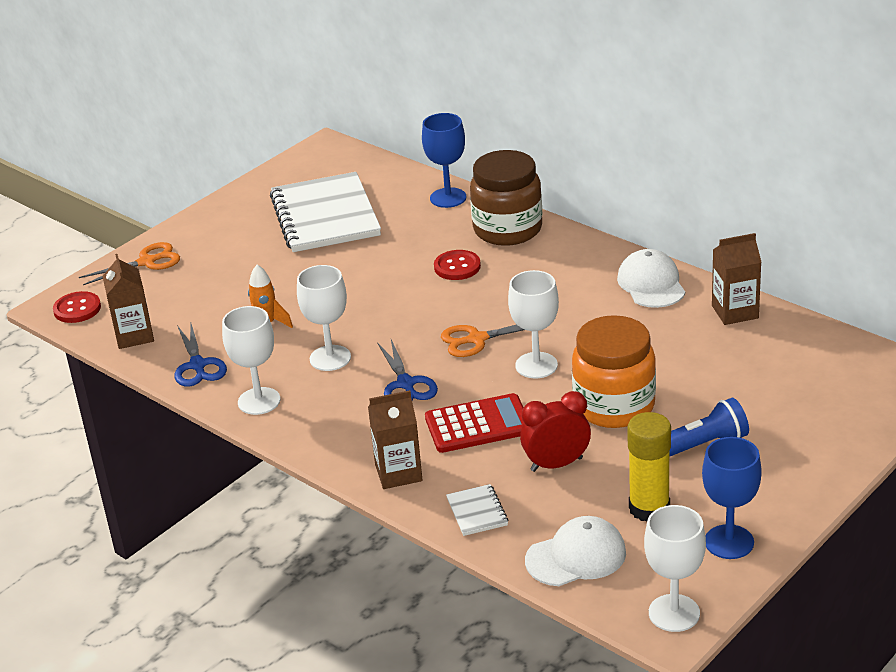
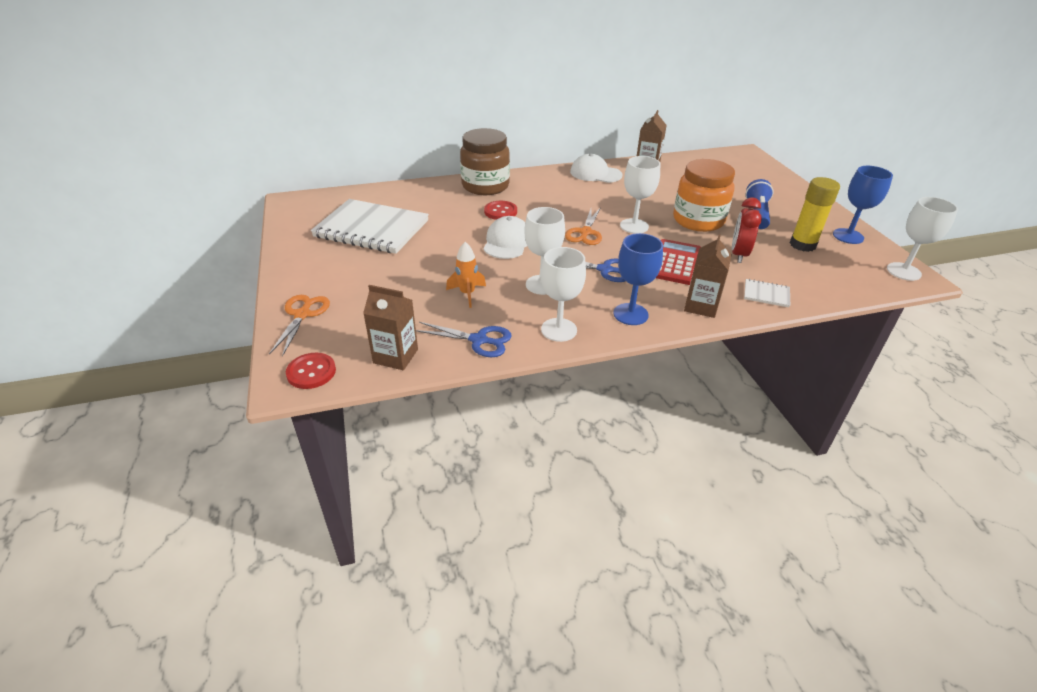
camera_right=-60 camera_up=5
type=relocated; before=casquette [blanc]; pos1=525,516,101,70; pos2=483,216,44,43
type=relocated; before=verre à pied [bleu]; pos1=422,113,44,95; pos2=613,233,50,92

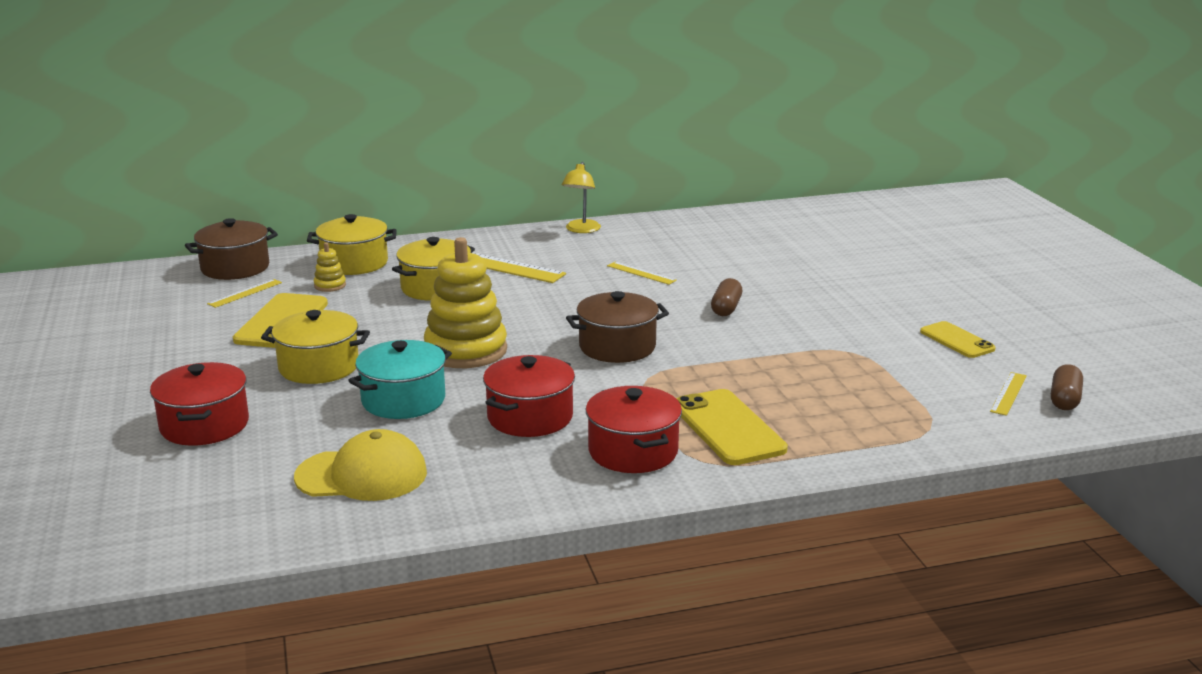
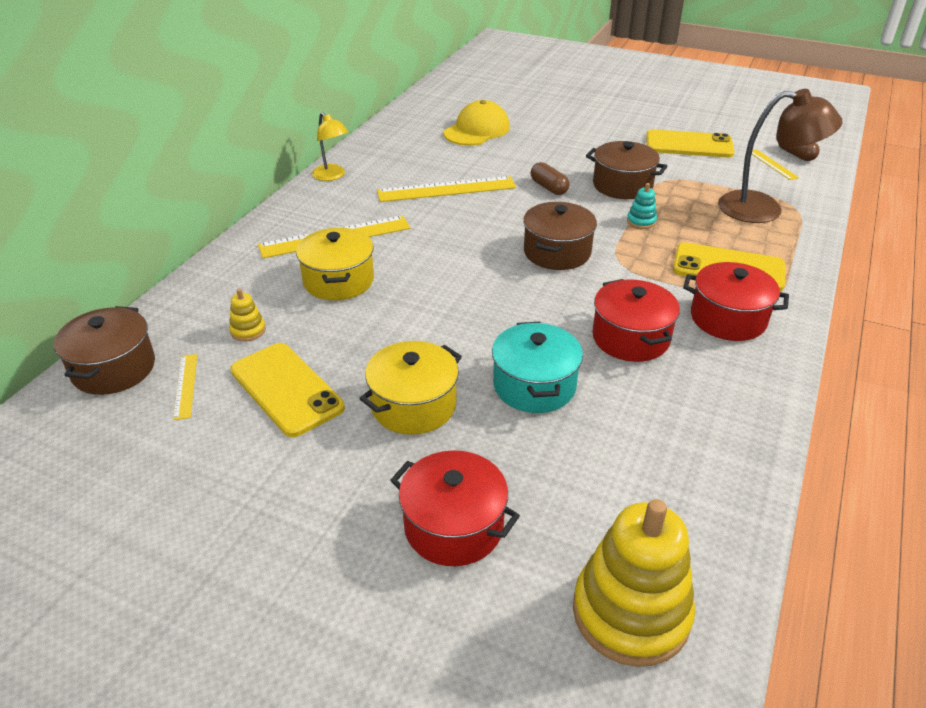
camera_right=-50 camera_up=15
type=size; before=règle [jaune]; pos1=607,262,70,23; pos2=377,176,139,26; scale=2.0
type=relocated; before=casquette [jaune]; pos1=294,429,133,72; pos2=443,100,67,46
type=relocated; before=jouet à empiler [jaune]; pos1=424,237,83,131; pos2=573,499,122,168
type=appeared; after=marmite [marron]; pos2=586,141,81,58
type=appeared; after=jouet à empiler [turquoise]; pos2=627,183,30,46
type=size; before=téléphone [jaune]; pos1=920,321,76,37; pos2=646,129,89,28; scale=1.6
type=appeared; after=lampe [marron]; pos2=718,89,125,134
type=missing; before=marmite [jaune]; pos1=307,214,90,61

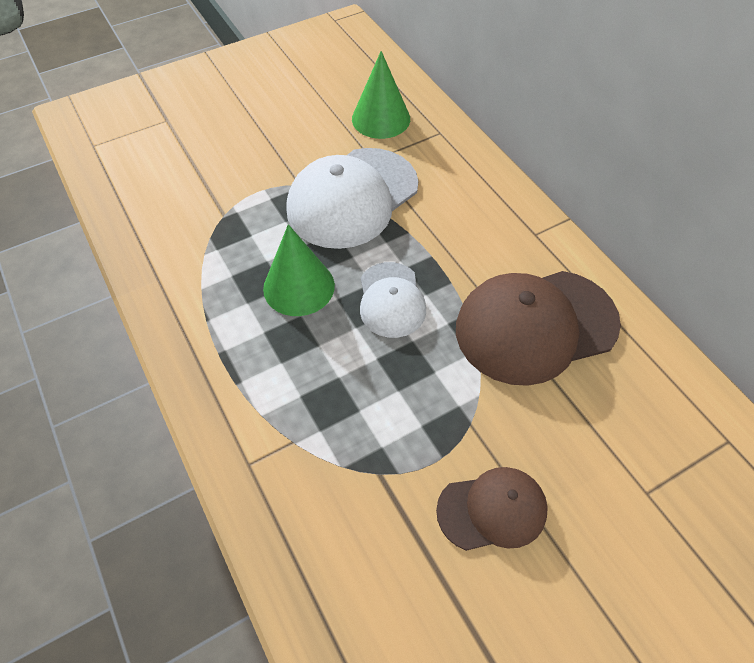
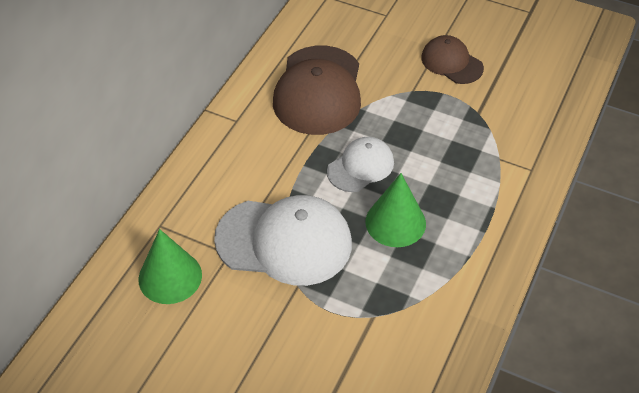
camera_right=-125 camera_up=-5
type=spun; before=casquette [marron]; pos1=456,271,165,115; pos2=273,46,88,89; turn=60

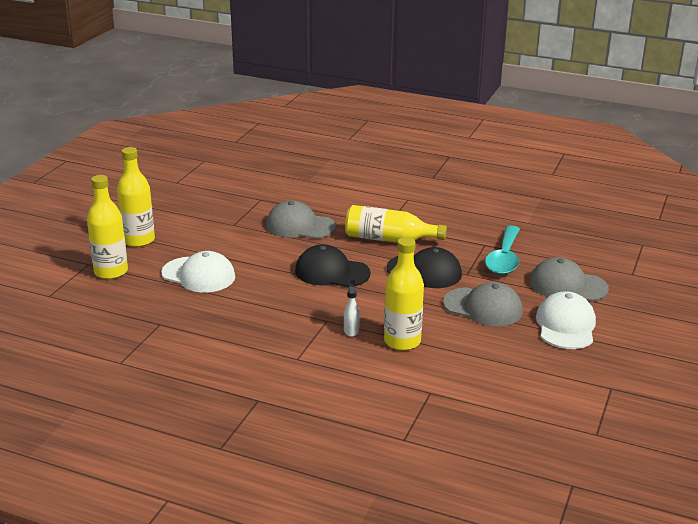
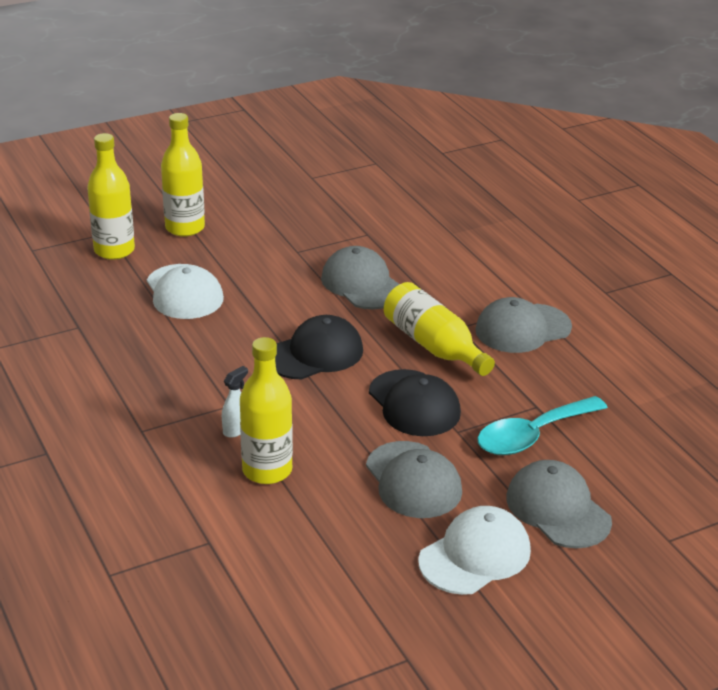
camera_right=40 camera_up=5
type=spun; before=casquette [noir]; pos1=295,244,76,43; pos2=275,315,88,65; turn=90
type=appeared; after=casquette [gris]; pos2=475,297,97,56

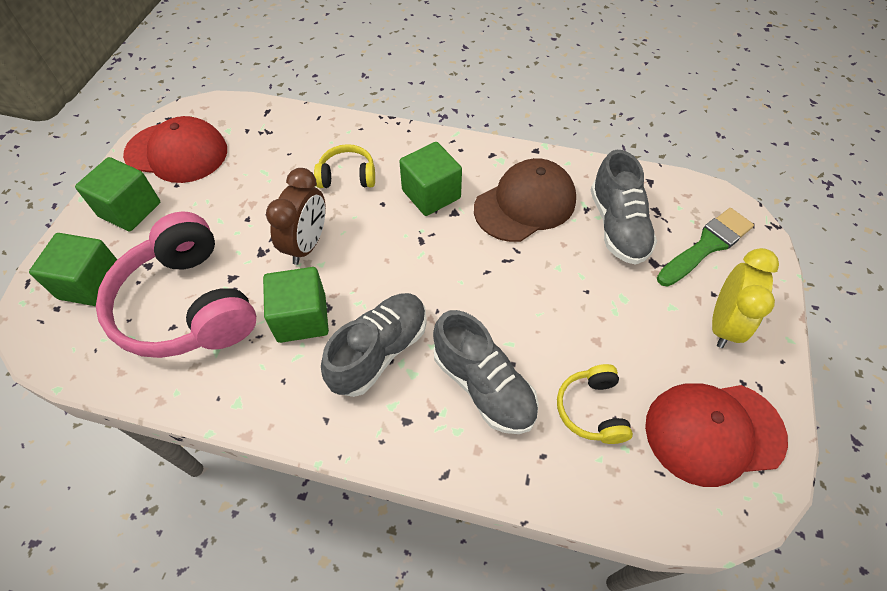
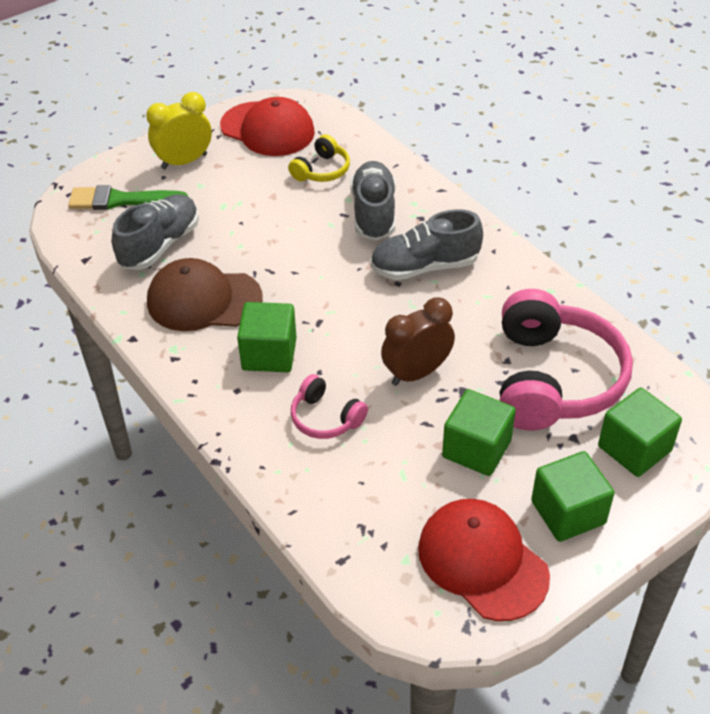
camera_right=-140 camera_up=-10
type=colour; before=casque audio [jaune]; after=casque audio [rose]; pos1=314,144,61,44; pos2=291,374,77,65
type=relocated; before=cube [vert]; pos1=263,267,66,76; pos2=442,389,74,87

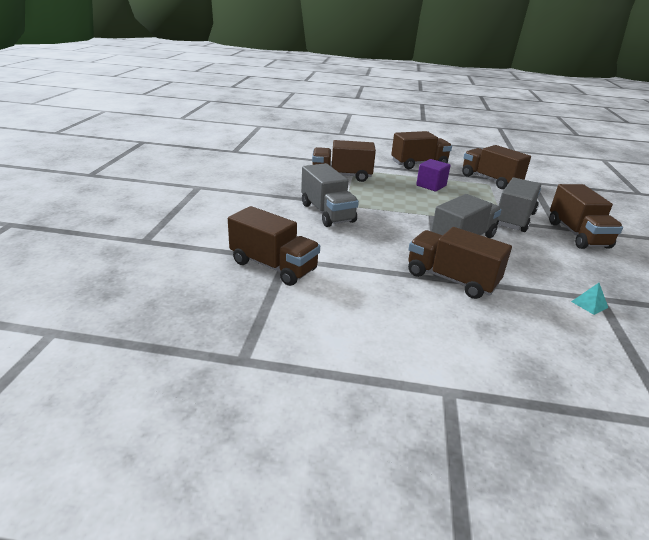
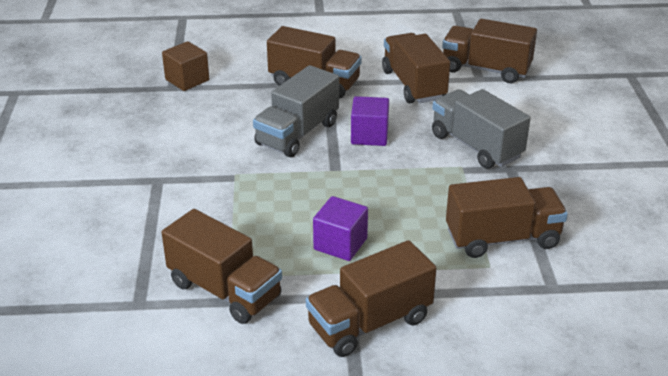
camera_right=170 camera_up=5
type=exchanged; before=pyramide [turquoise]; after=cube [marron]; pos1=571,283,37,32; pos2=162,41,47,50
type=appeared; after=cube [violet]; pos2=351,96,38,50
type=relocated; before=camion [marron]; pos1=549,184,74,65; pos2=382,33,68,70
type=missing; before=camion [gris]; pos1=496,178,45,54

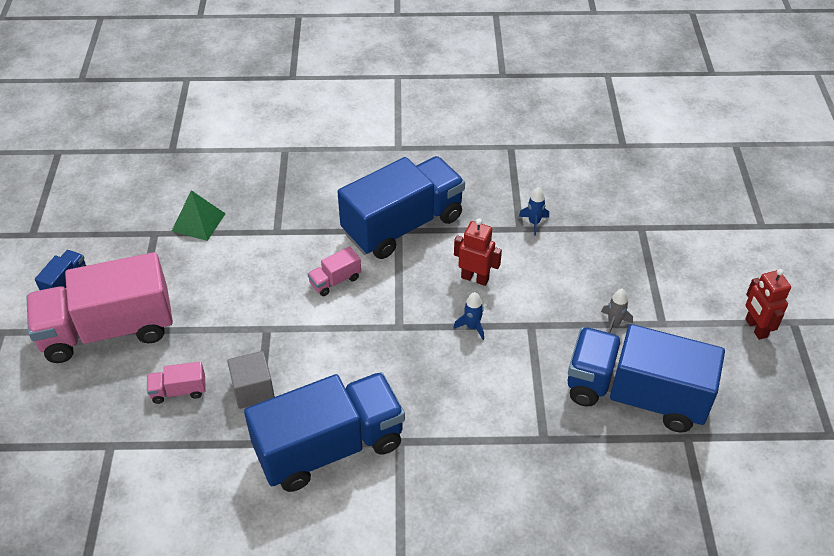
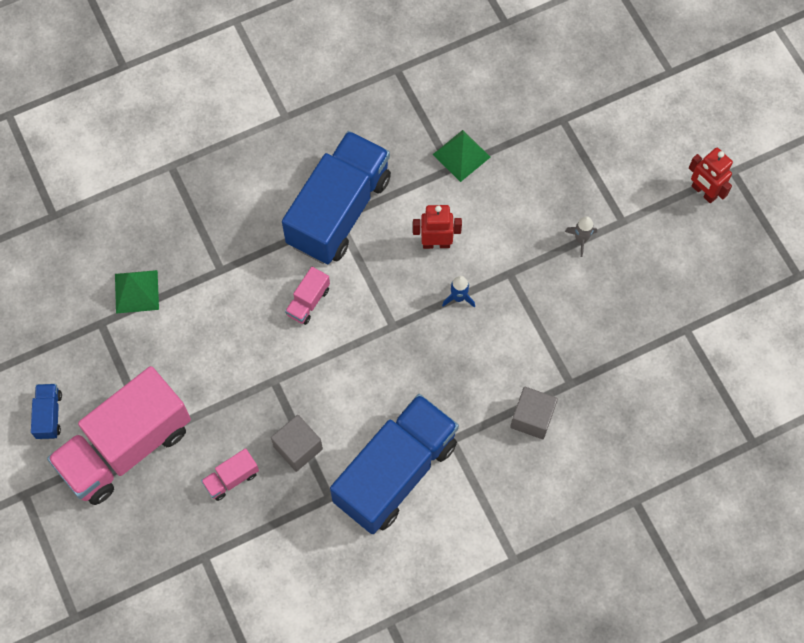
camera_right=-25 camera_up=20
type=exchanged; before=fusée [bleu]; after=pyramide [vert]; pos1=519,187,30,49; pos2=433,130,57,52
type=appeared; after=cube [gris]; pos2=510,387,48,52
type=missing; before=camion [bleu]; pos1=568,324,157,108

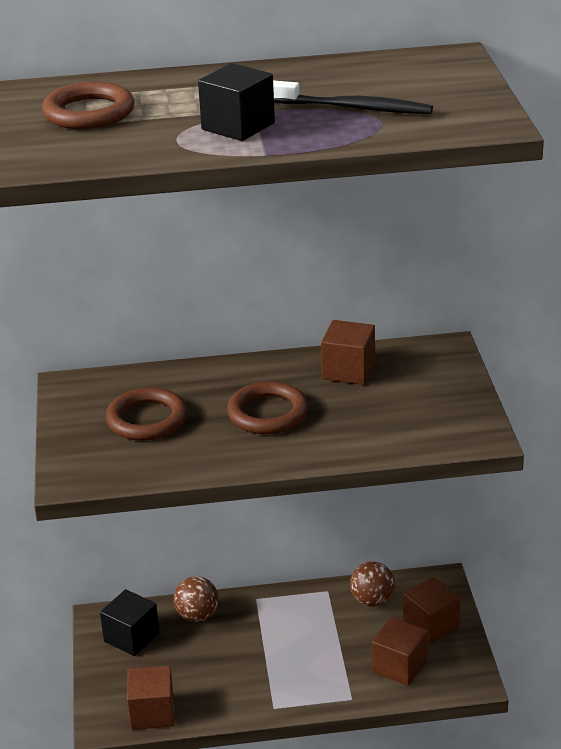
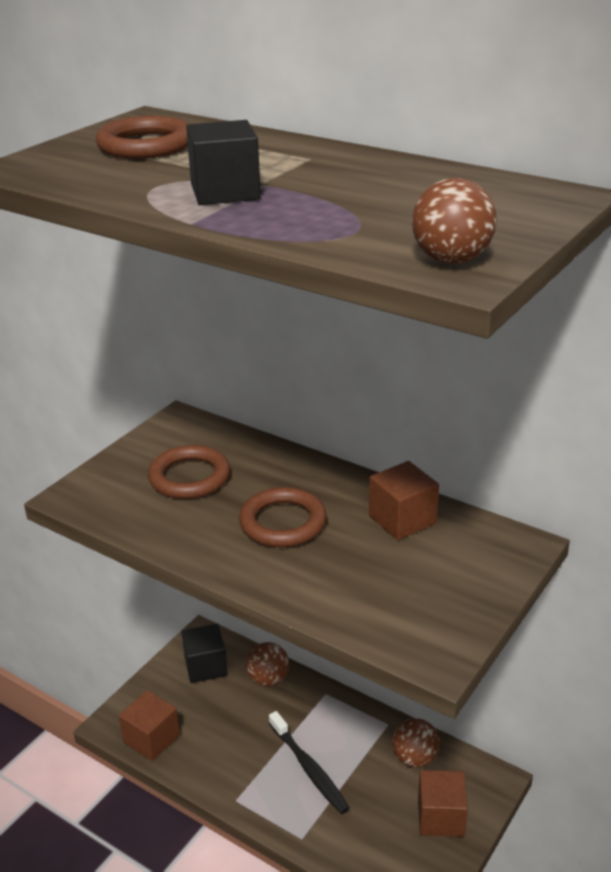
camera_right=40 camera_up=0
type=relocated; before=brosse à dents [noir]; pos1=273,80,160,34; pos2=269,711,81,103
type=appeared; after=balle [marron]; pos2=412,178,85,86
type=missing; before=cube [marron]; pos1=372,617,56,69

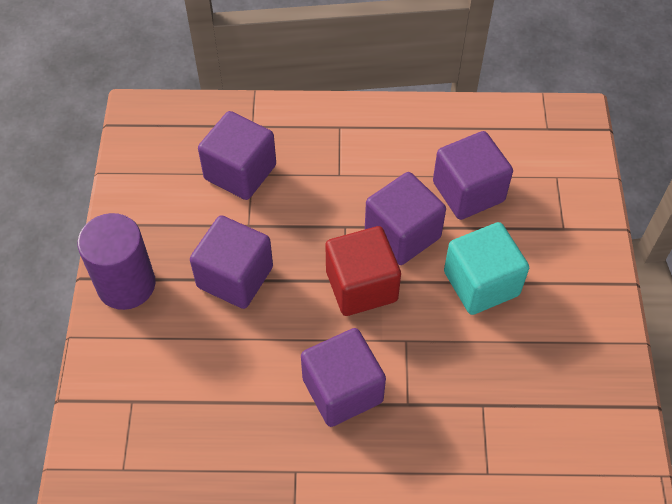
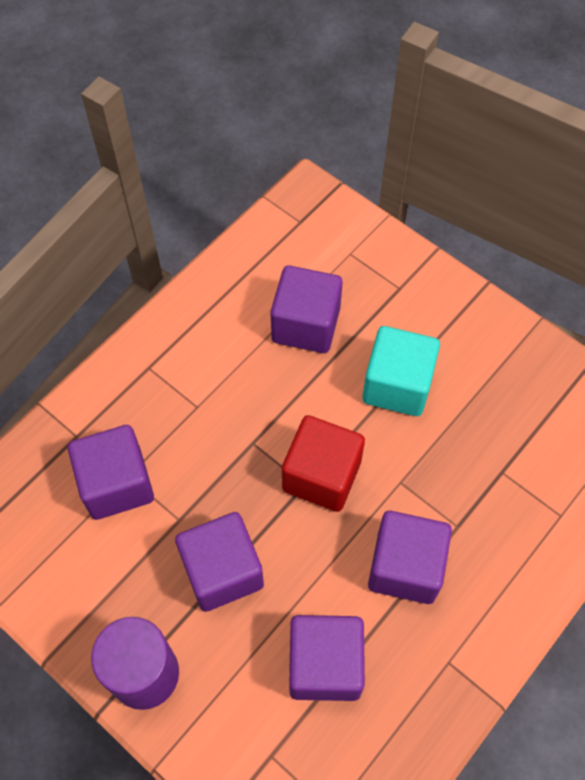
camera_right=-50 camera_up=5
type=relocated; before=cube [violet]; pos1=365,172,81,93; pos2=289,615,76,86

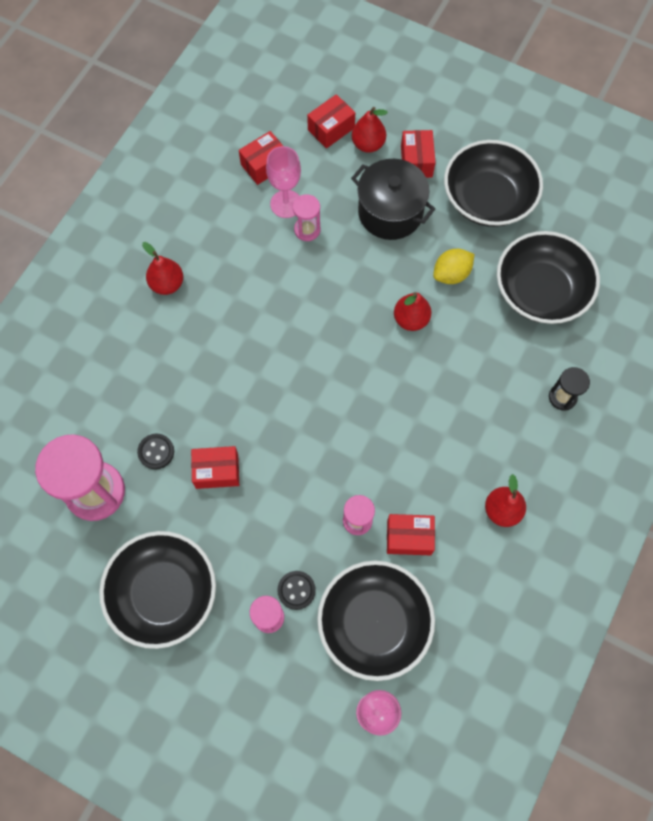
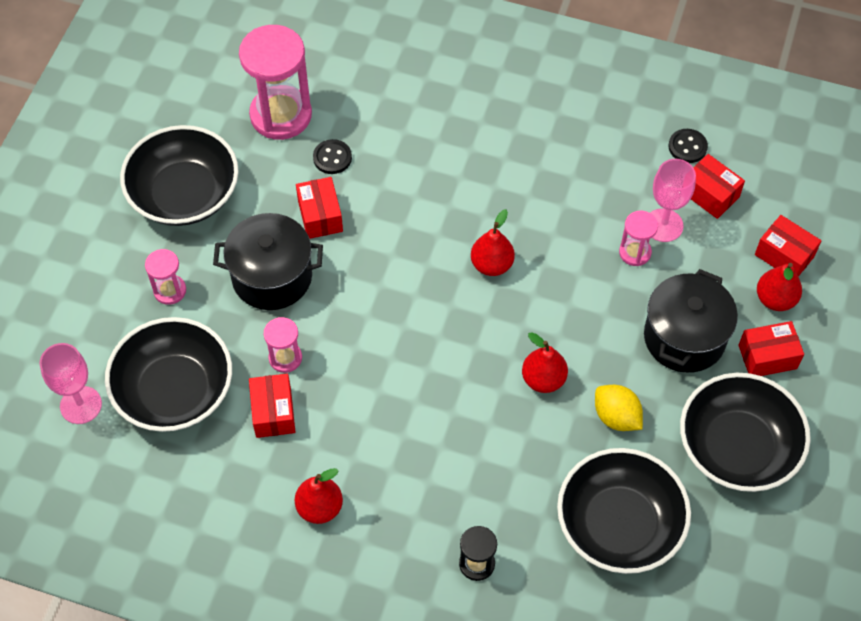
camera_right=80 camera_up=-10
type=appeared; after=marmite [noir]; pos2=213,213,110,97
type=relocated; before=poire [rouge]; pos1=142,242,41,53; pos2=471,209,44,67
type=relocated; before=bouton [noir]; pos1=277,571,39,39; pos2=668,129,40,34

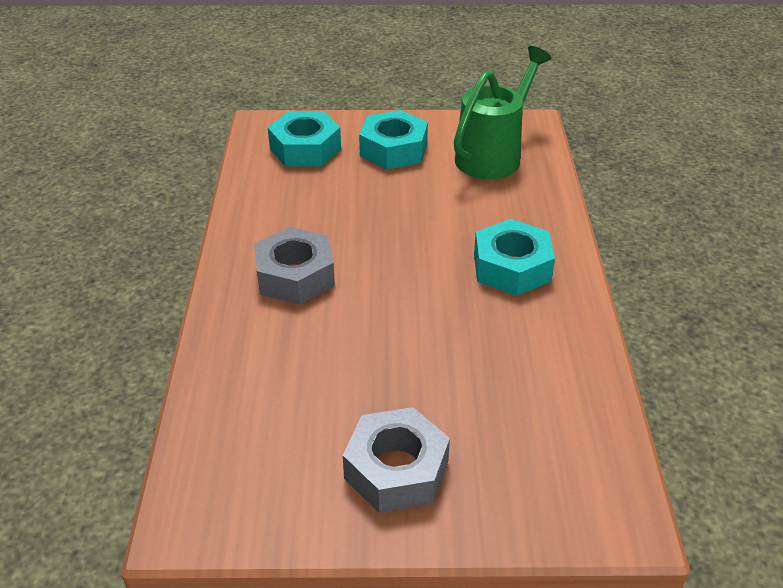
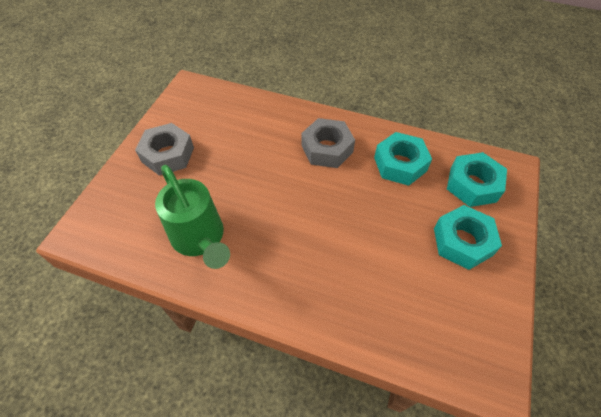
camera_right=110 camera_up=15
type=relocated; before=arrosoir [vert]; pos1=454,46,97,133; pos2=155,165,75,104
type=relocated; before=écrou [turquoise]; pos1=474,219,81,77; pos2=374,132,58,54

